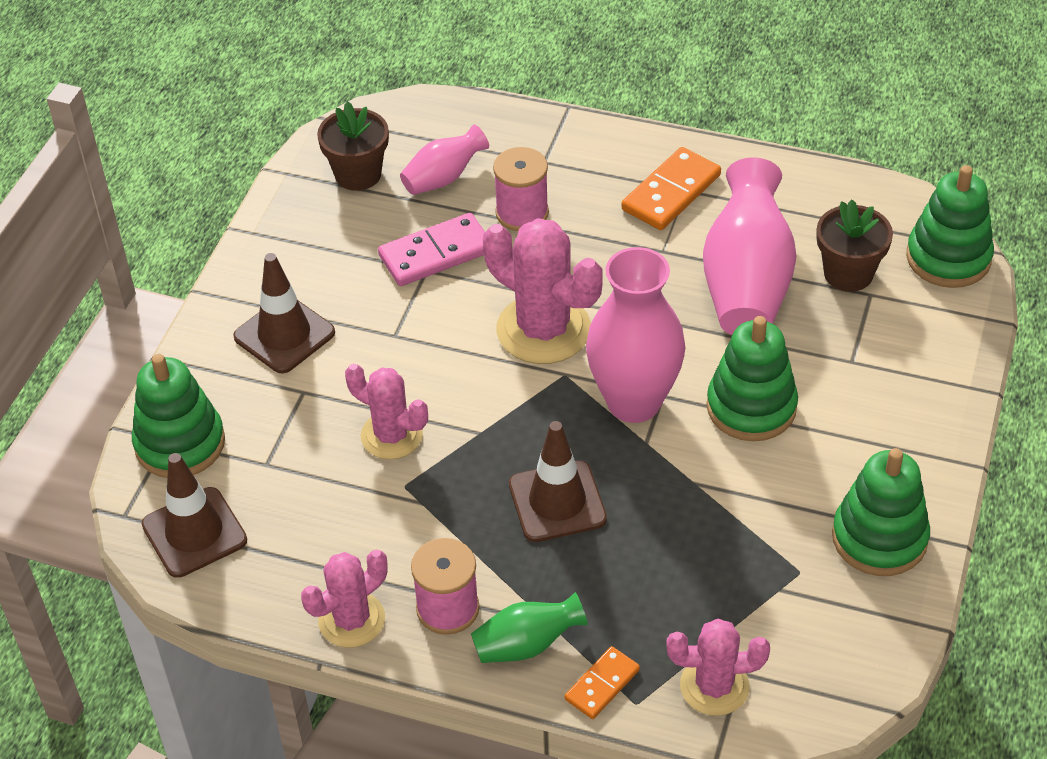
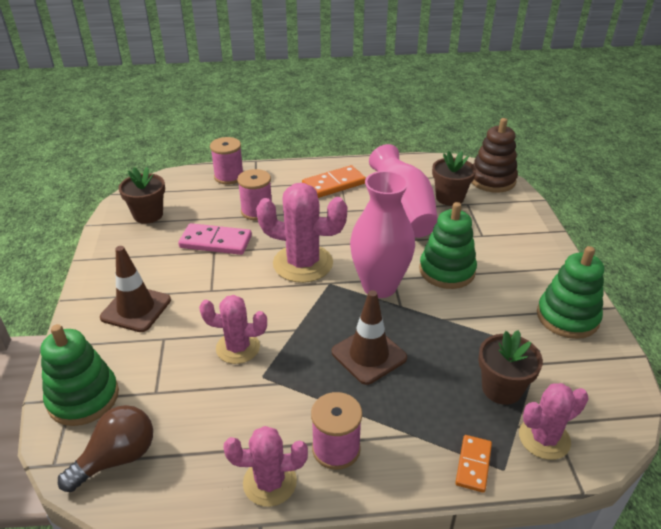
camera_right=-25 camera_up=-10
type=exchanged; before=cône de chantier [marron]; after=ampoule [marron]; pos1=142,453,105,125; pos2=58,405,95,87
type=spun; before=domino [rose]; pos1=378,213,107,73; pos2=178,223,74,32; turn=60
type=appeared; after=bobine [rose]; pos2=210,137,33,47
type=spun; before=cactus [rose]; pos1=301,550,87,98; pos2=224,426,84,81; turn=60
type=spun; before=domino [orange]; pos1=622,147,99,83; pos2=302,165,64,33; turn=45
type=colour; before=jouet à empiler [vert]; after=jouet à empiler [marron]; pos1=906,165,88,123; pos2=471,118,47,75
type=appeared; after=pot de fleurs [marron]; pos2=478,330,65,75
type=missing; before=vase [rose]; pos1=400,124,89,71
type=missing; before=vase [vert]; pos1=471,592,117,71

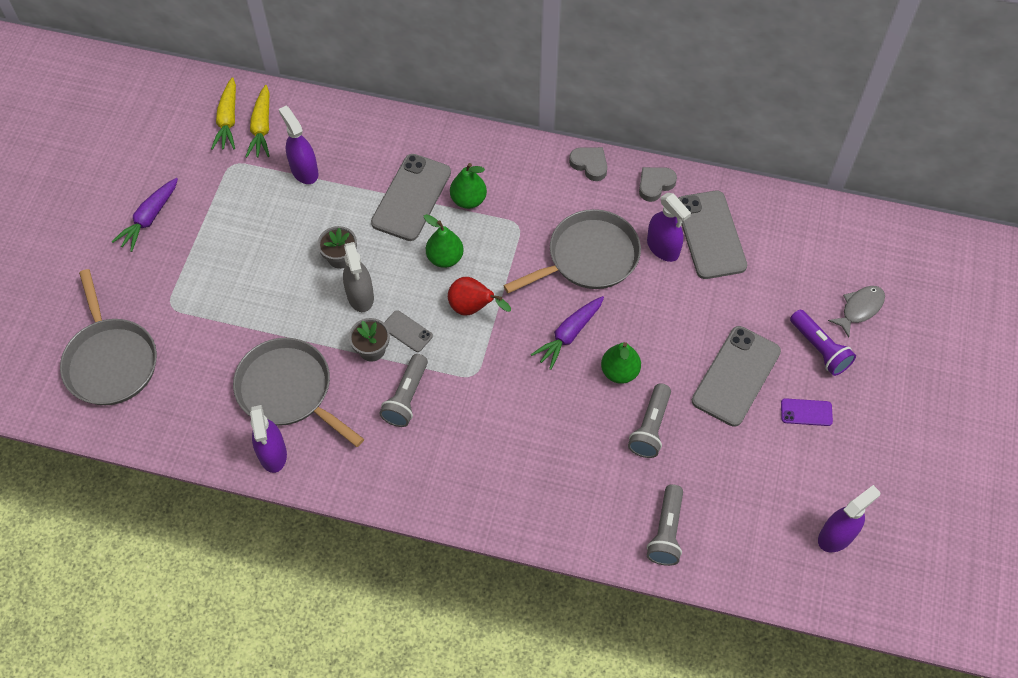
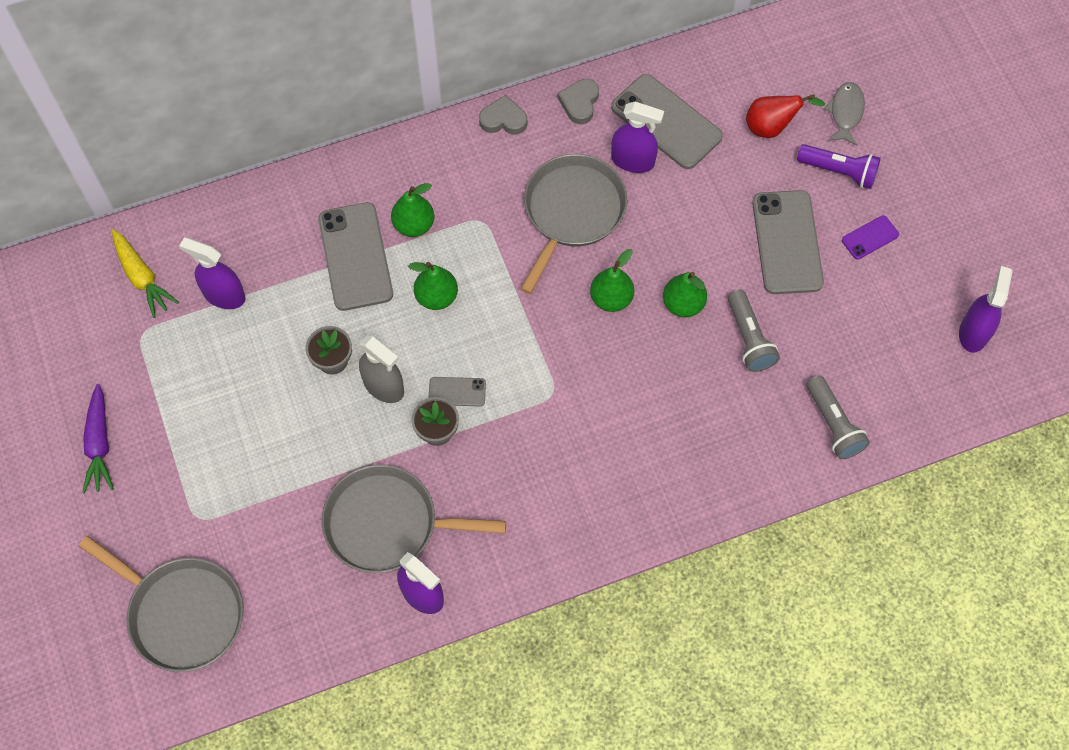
camera_right=-35 camera_up=5
type=exchanged; before=carotte [violet]; after=poire [vert]; pos1=531,296,73,74; pos2=590,249,44,63
type=relocated; before=poire [rouge]; pos1=448,277,63,38; pos2=746,94,79,44
type=missing; before=carotte [jaune]; pos1=211,77,25,73
type=missing; before=lampe de poche [gris]; pos1=379,354,49,73

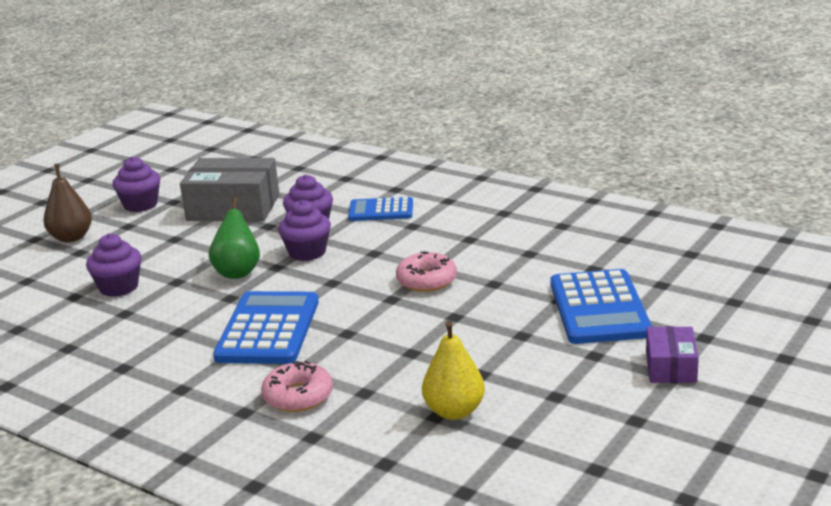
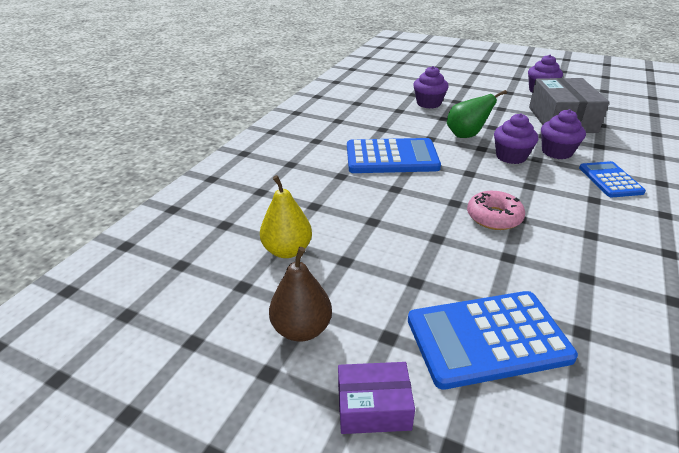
camera_right=80 camera_up=10
type=relocated; before=poire [marron]; pos1=43,164,49,78; pos2=269,247,63,95
type=missing; before=beignet [rose]; pos1=261,361,72,51

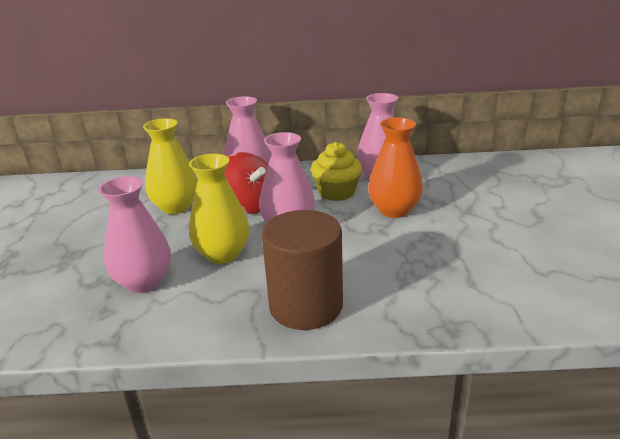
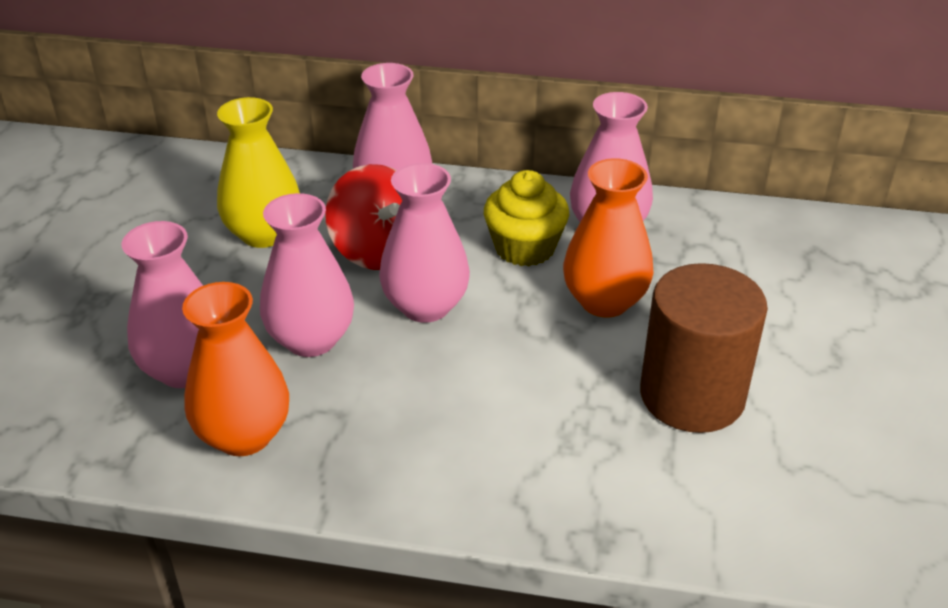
camera_right=10 camera_up=10
type=appeared; after=vase [orange]; pos2=182,282,107,174
type=colour; before=vase [jaune]; after=vase [rose]; pos1=189,154,61,110; pos2=260,193,94,164
type=relocated; before=cylindre [marron]; pos1=262,210,81,120; pos2=640,263,128,170

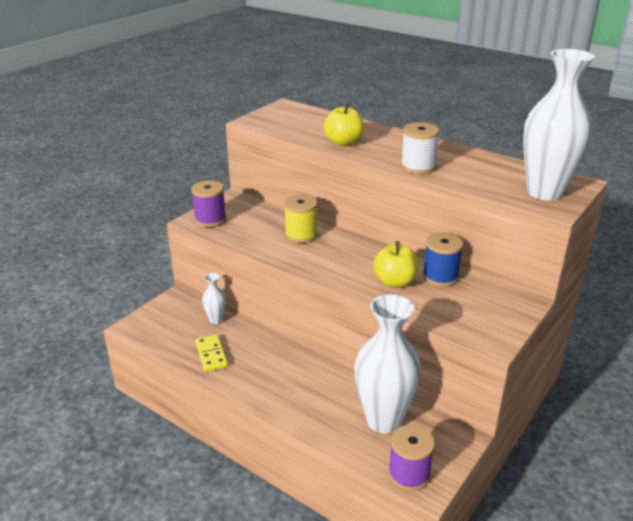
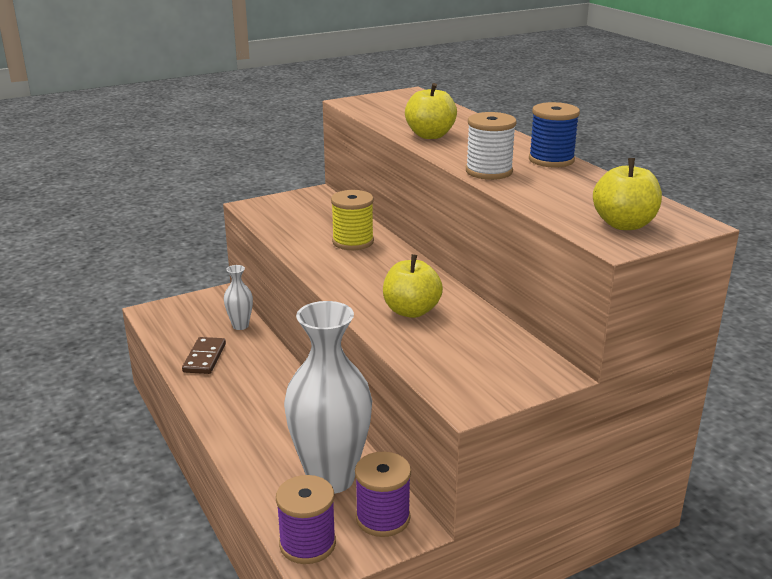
camera_right=25 camera_up=-5
type=colour; before=domino [jaune]; after=domino [marron]; pos1=195,334,33,38; pos2=182,337,44,37
type=relocated; before=bobine [violet]; pos1=191,180,35,47; pos2=355,452,56,85
type=relocated; before=bobine [bleu]; pos1=423,232,40,55; pos2=529,102,51,66
type=exchanged; before=vase [blanc]; after=pomme [jaune]; pos1=523,49,72,152; pos2=593,158,69,72

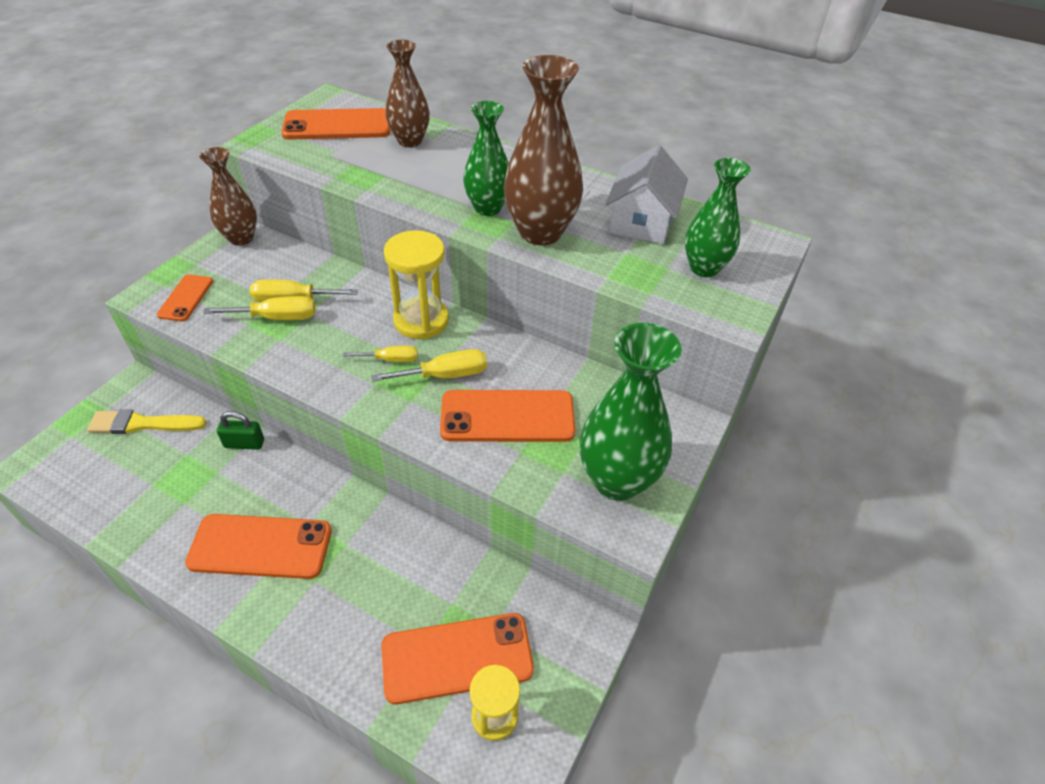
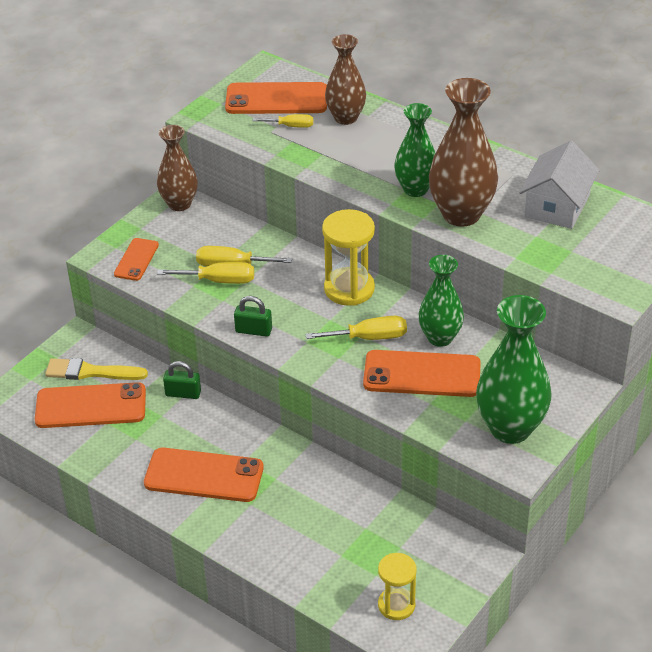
camera_right=10 camera_up=-5
type=relocated; before=téléphone [orange]; pos1=381,613,153,91; pos2=35,382,111,46
type=appeared; after=cadenas [vert]; pos2=234,296,38,41
type=relocated; before=tournevis [jaune]; pos1=343,346,75,16; pos2=253,114,60,14
type=relocated; before=vase [vert]; pos1=685,158,66,119; pos2=419,255,45,92

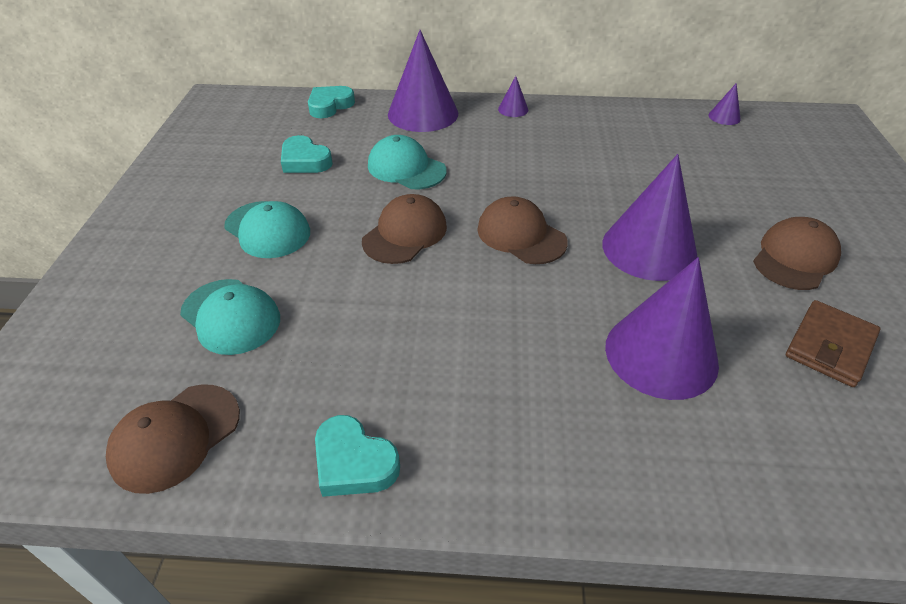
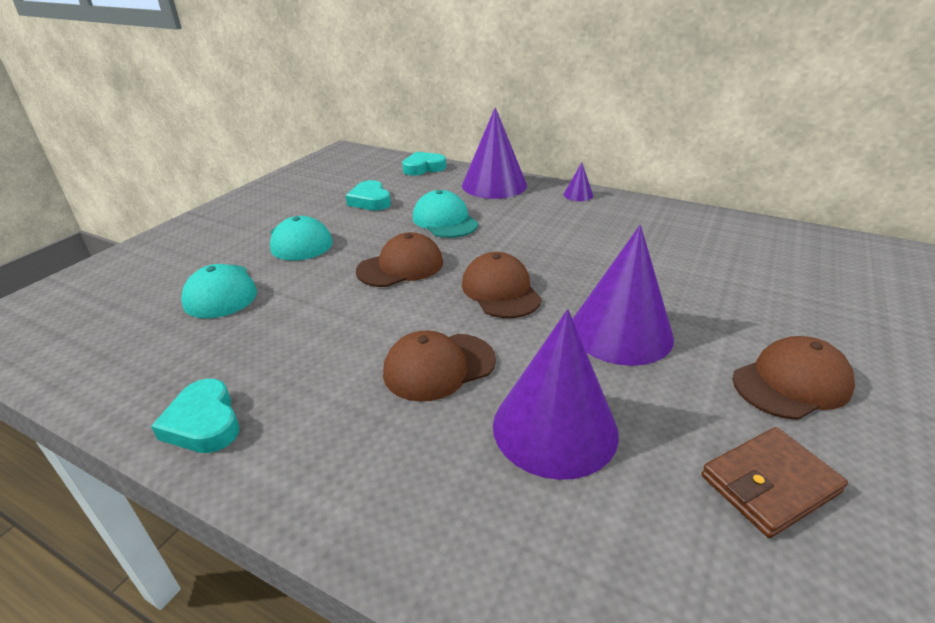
camera_right=25 camera_up=-10
type=relocated; before=casquette [marron]; pos1=106,385,134,109; pos2=383,330,113,72
type=missing; before=cône [violet]; pos1=709,83,32,42

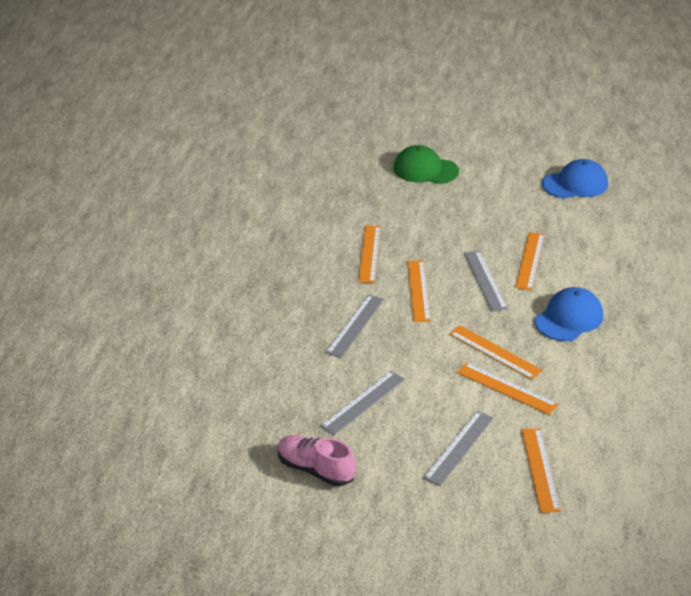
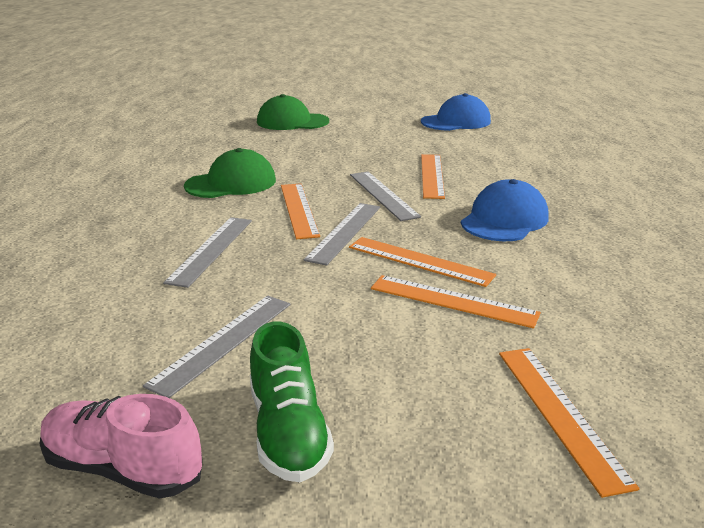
camera_right=-10 camera_up=-10
type=exchanged; before=règle [orange]; after=casquette [vert]; pos1=358,226,23,57; pos2=184,148,92,50
type=appeared; after=chaussure [vert]; pos2=250,322,84,160
type=relocated; before=règle [gris]; pos1=423,411,70,75; pos2=303,203,77,63

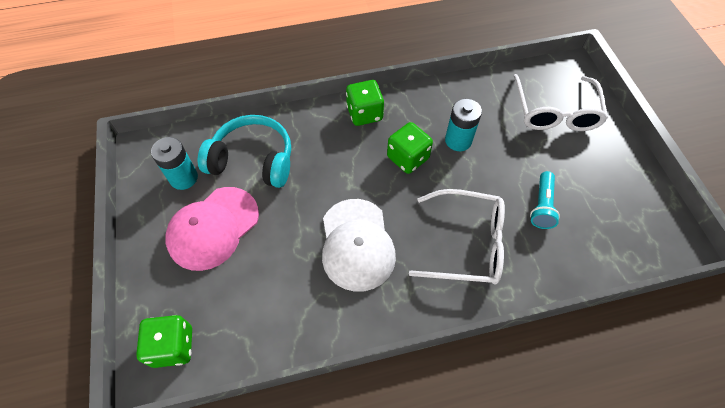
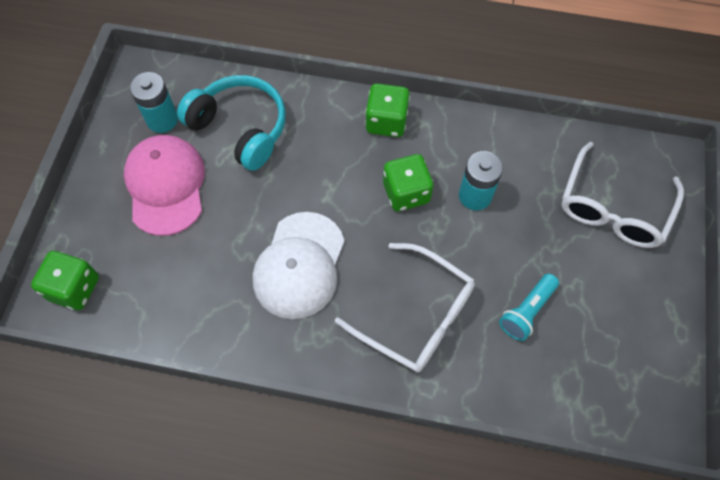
camera_right=25 camera_up=5
type=spun; before=casquette [rose]; pos1=165,187,94,84; pos2=124,135,81,101; turn=105

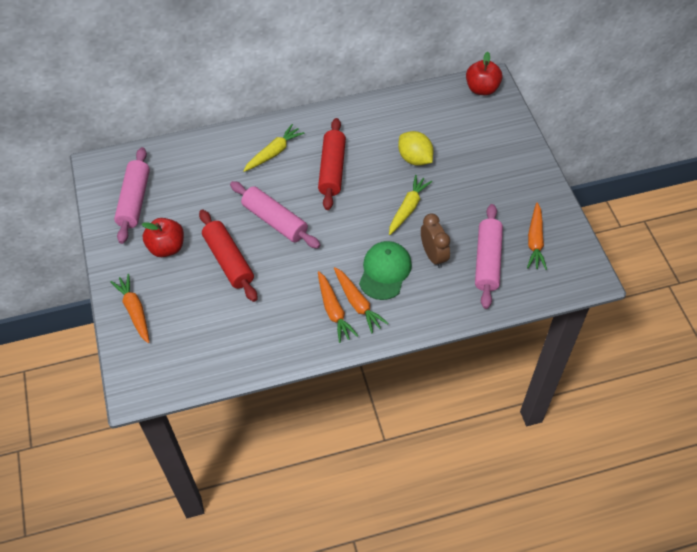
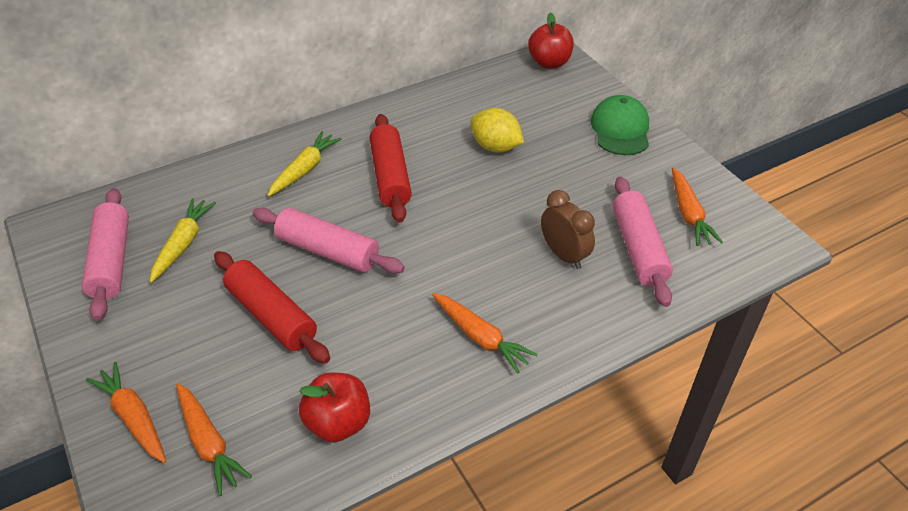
camera_right=-15 camera_up=-10
type=relocated; before=carotte [jaune]; pos1=389,175,43,60; pos2=150,198,66,85
type=relocated; before=carotte [orange]; pos1=318,271,40,72; pos2=176,383,76,113
type=relocated; before=pomme [rouge]; pos1=142,218,42,39; pos2=299,373,71,69
type=relocated; before=casquette [vert]; pos1=359,241,53,59; pos2=591,95,58,60

